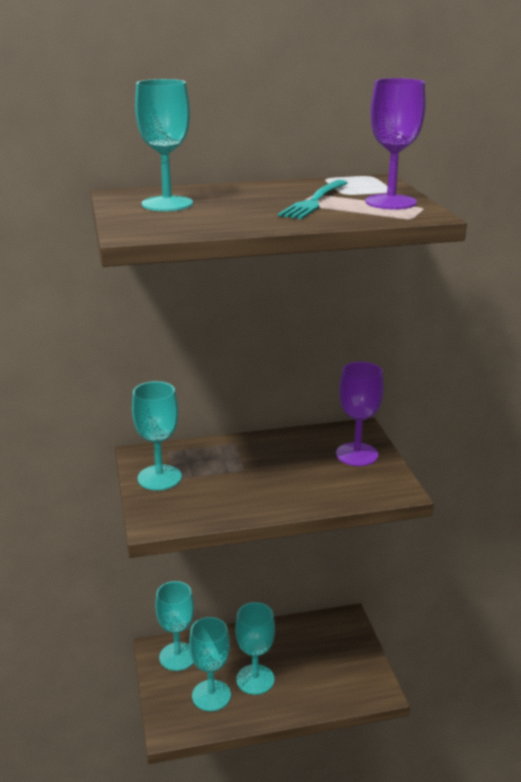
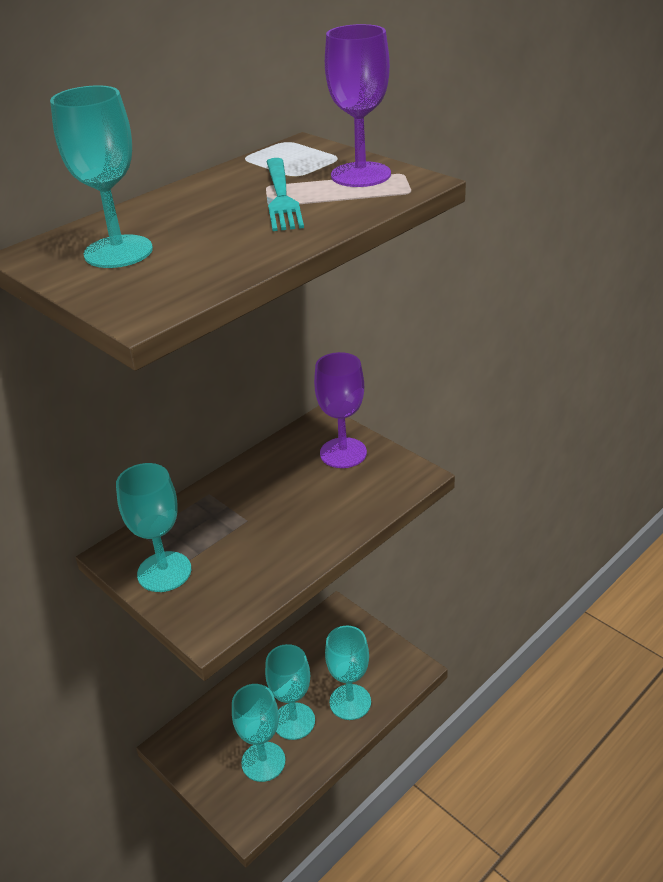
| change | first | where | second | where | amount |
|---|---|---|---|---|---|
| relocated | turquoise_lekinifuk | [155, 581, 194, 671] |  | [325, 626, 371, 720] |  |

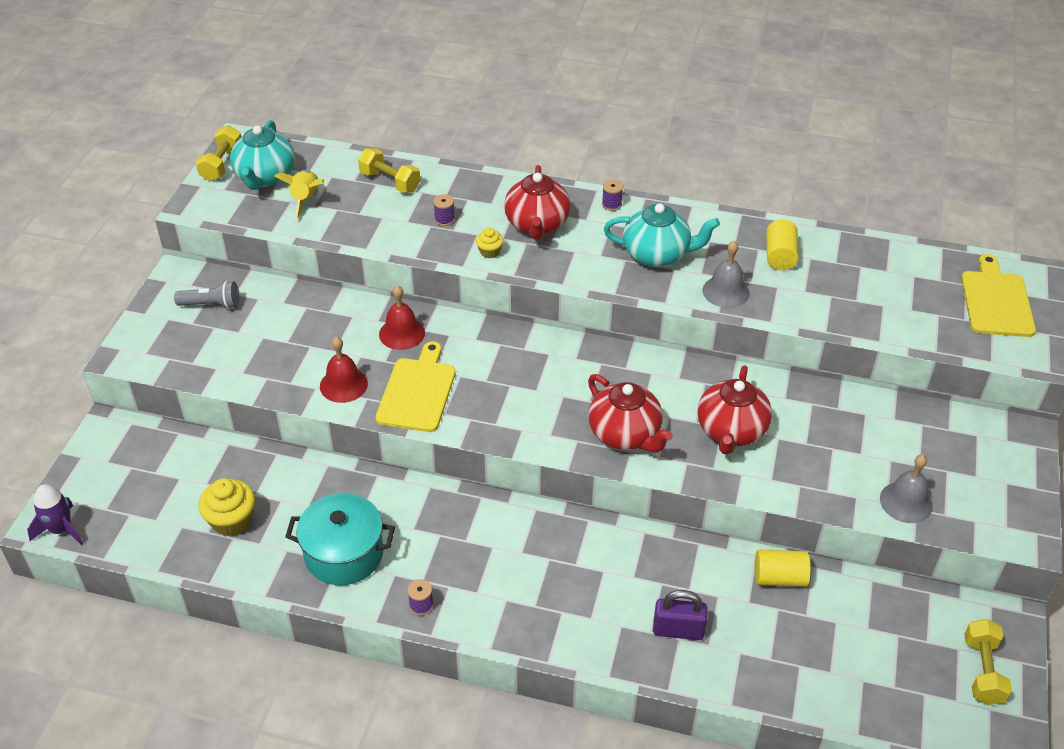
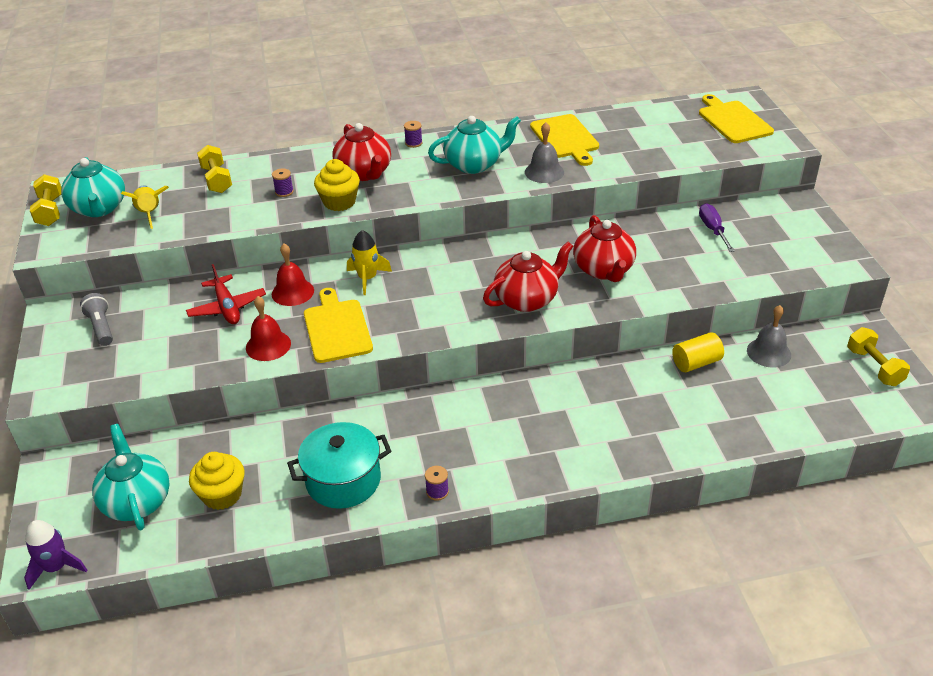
| change | first | where | second | where | amount |
|---|---|---|---|---|---|
| missing | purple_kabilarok | [653, 590, 708, 640] |  |  |  |
| appeared |  |  | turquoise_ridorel | [92, 424, 170, 531] |  |
| appeared |  |  | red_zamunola | [186, 264, 266, 324] |  |
| appeared |  |  | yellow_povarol | [347, 230, 392, 295] |  |
| appeared |  |  | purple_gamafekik | [699, 203, 735, 252] |  |
| relocated | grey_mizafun | [880, 455, 933, 523] |  | [747, 305, 791, 368] |  |
| exchanged | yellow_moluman | [766, 219, 799, 270] | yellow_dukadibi | [530, 114, 599, 166] |  |
| spun | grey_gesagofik | [174, 281, 239, 309] |  | [80, 293, 113, 346] | 90 degrees counterclockwise |
| spun | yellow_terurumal | [358, 148, 420, 193] |  | [197, 145, 232, 193] | 60 degrees clockwise |
| spun | red_ridorel | [588, 374, 673, 453] |  | [483, 242, 573, 312] | 60 degrees counterclockwise |
| size | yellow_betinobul | [476, 227, 504, 258] |  | [314, 159, 360, 211] | x1.81 |

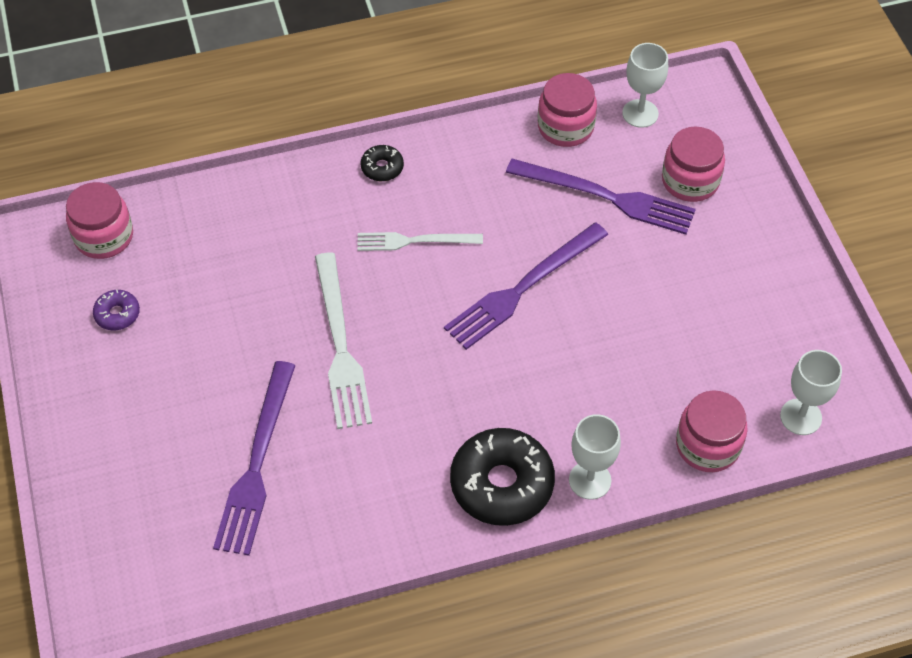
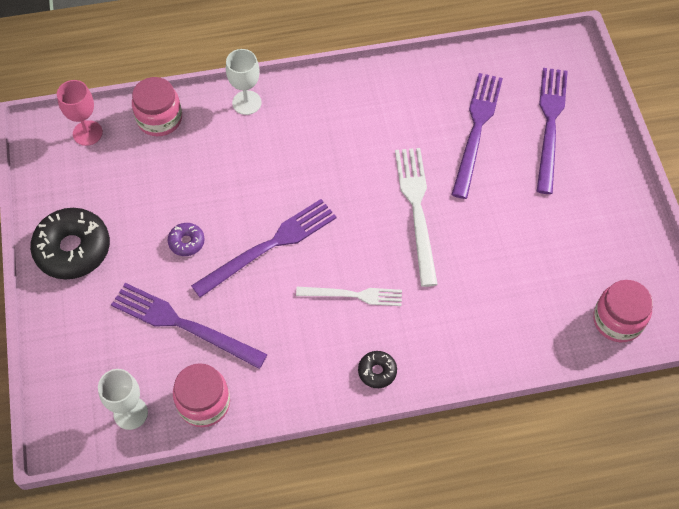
| change | first | where | second | where | amount |
|---|---|---|---|---|---|
| missing | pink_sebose | [662, 127, 725, 202] |  |  |  |
| appeared |  |  | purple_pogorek | [537, 68, 568, 194] |  |
| relocated | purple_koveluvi | [93, 290, 140, 331] |  | [168, 223, 205, 256] |  |
| relocated | black_koveluvi | [450, 428, 555, 526] |  | [30, 208, 110, 279] |  |
| colour | white_lekinifuk | [780, 350, 842, 435] | pink_lekinifuk | [57, 80, 103, 146] |  |

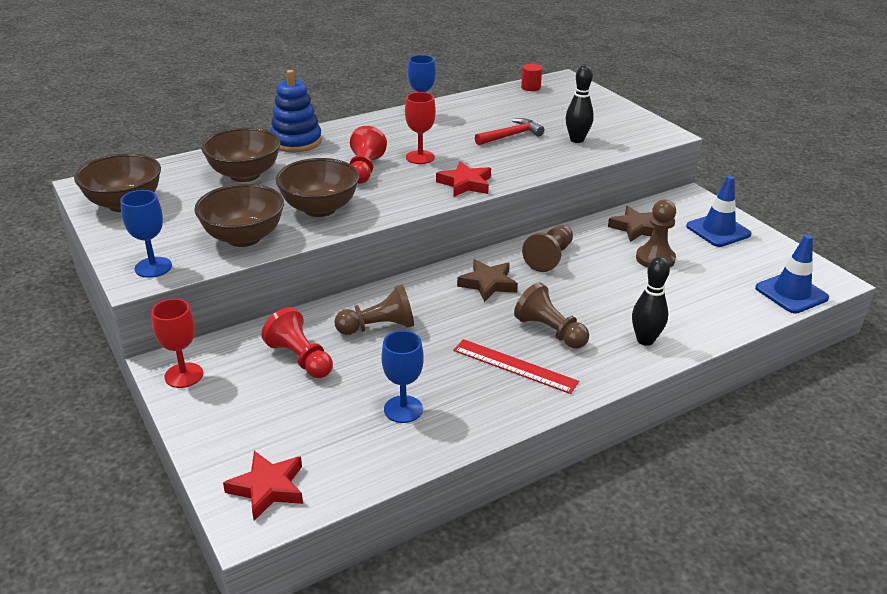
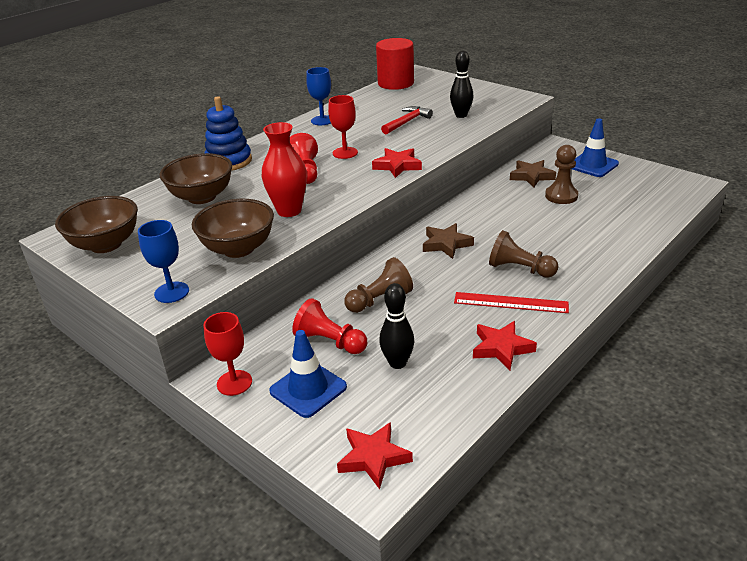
| change | first | where | second | where | amount |
|---|---|---|---|---|---|
| missing | blue_lekinifuk | [382, 331, 424, 423] |  |  |  |
| missing | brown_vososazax | [522, 225, 573, 272] |  |  |  |
| appeared |  |  | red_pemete | [473, 321, 537, 370] |  |
| relocated | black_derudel | [632, 257, 670, 346] |  | [379, 283, 414, 369] |  |
| relocated | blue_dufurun | [755, 235, 829, 314] |  | [269, 330, 347, 418] |  |
| exchanged | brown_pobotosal | [275, 158, 359, 217] | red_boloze | [262, 122, 307, 217] |  |
| size | red_moluman | [521, 64, 542, 91] |  | [376, 38, 414, 90] | x2.20 |

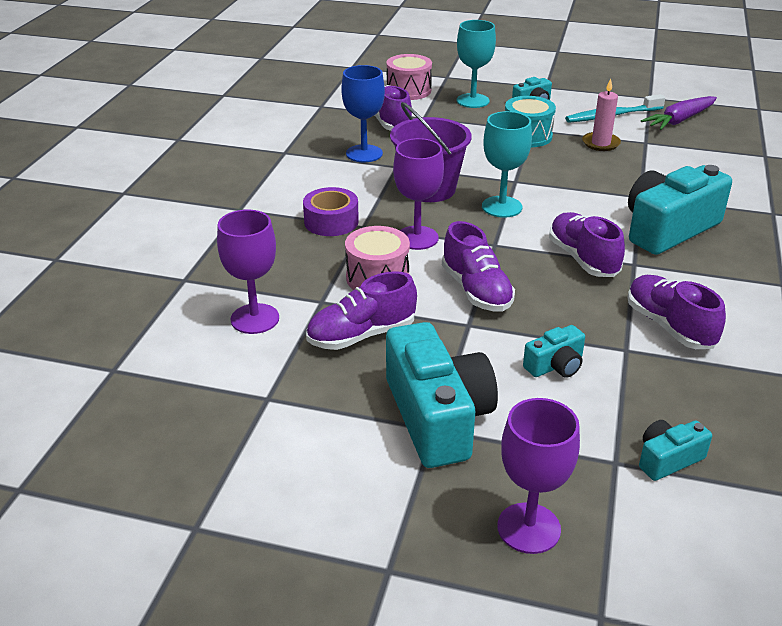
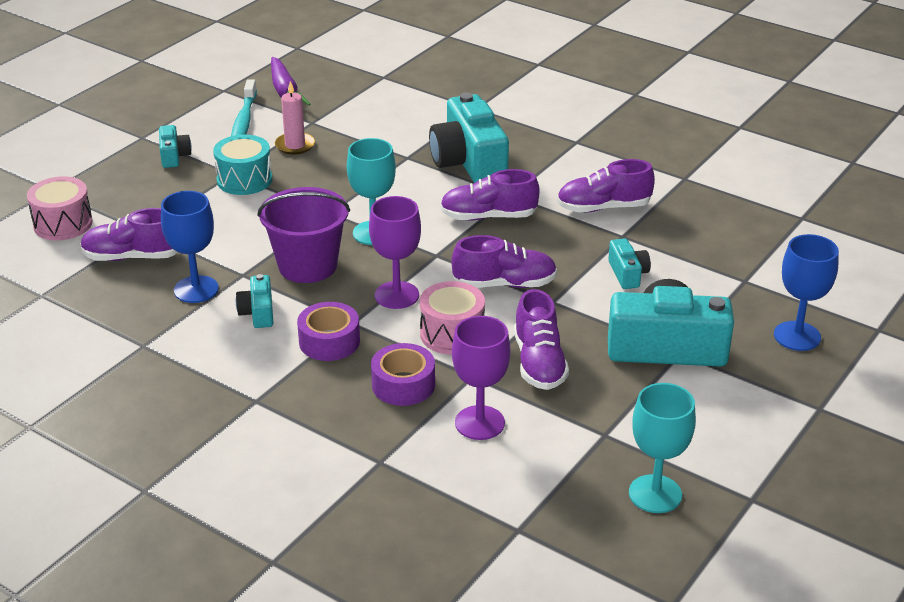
| change | first | where | second | where | amount |
|---|---|---|---|---|---|
| appeared |  |  | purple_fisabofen | [371, 343, 435, 406] |  |
| relocated | turquoise_lekinifuk | [457, 20, 496, 108] |  | [629, 383, 696, 513] |  |
| relocated | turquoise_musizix | [639, 420, 712, 481] |  | [236, 274, 273, 328] |  |
| colour | purple_lekinifuk | [497, 398, 580, 554] | blue_lekinifuk | [774, 234, 839, 351] |  |

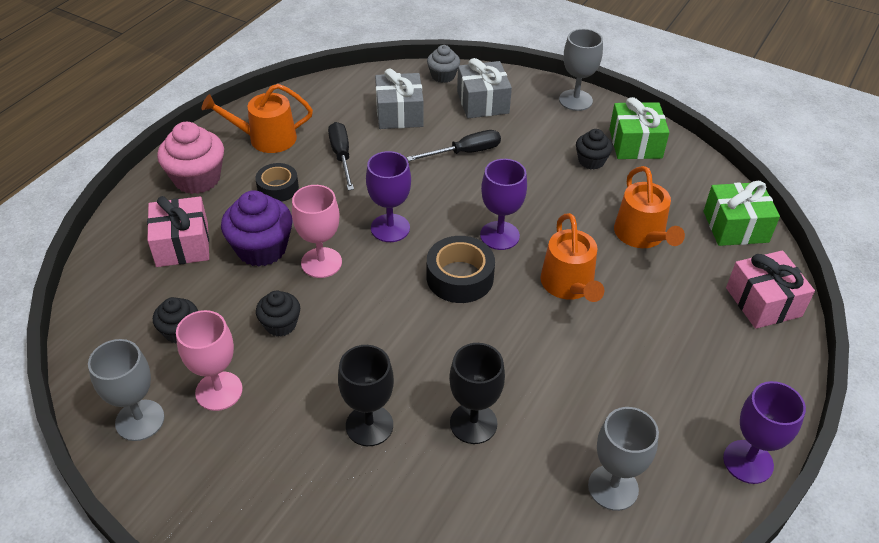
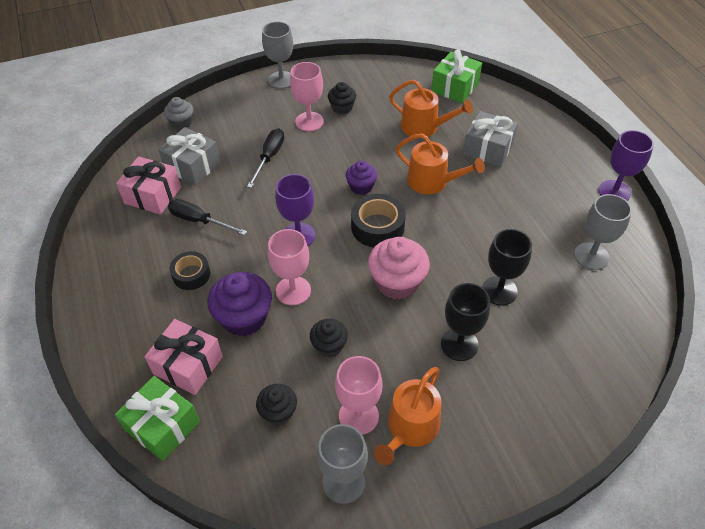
| change | first | where | second | where | amount |
|---|---|---|---|---|---|
| appeared |  |  | pink_lekinifuk | [290, 62, 324, 132] |  |
| relocated | pink_betinobul | [157, 122, 224, 194] |  | [368, 237, 430, 300] |  |
| relocated | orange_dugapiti | [202, 84, 313, 153] |  | [374, 367, 442, 465] |  |
| relocated | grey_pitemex | [457, 58, 512, 118] |  | [463, 111, 518, 167] |  |
| relocated | green_pitemex | [609, 97, 669, 159] |  | [115, 376, 200, 461] |  |
| relocated | pink_pitemex | [726, 250, 815, 329] |  | [116, 156, 181, 215] |  |
| exchanged | purple_lekinifuk | [480, 159, 527, 250] | purple_betinobul | [346, 161, 377, 195] |  |

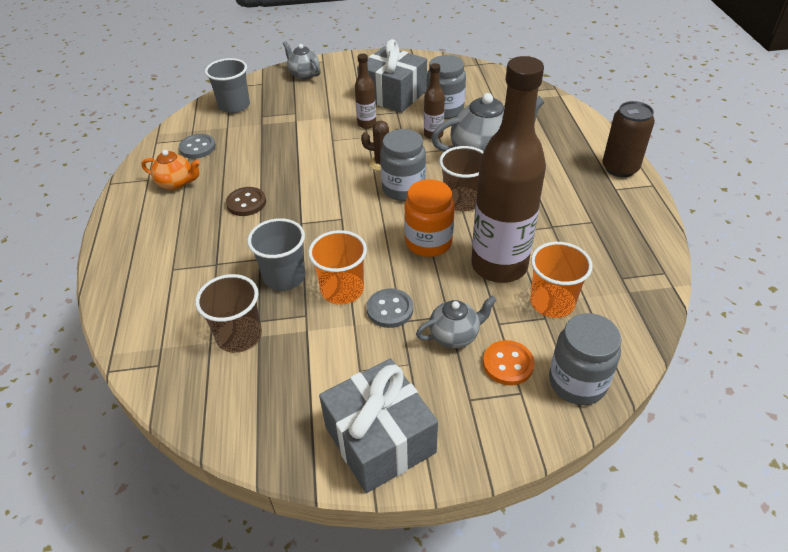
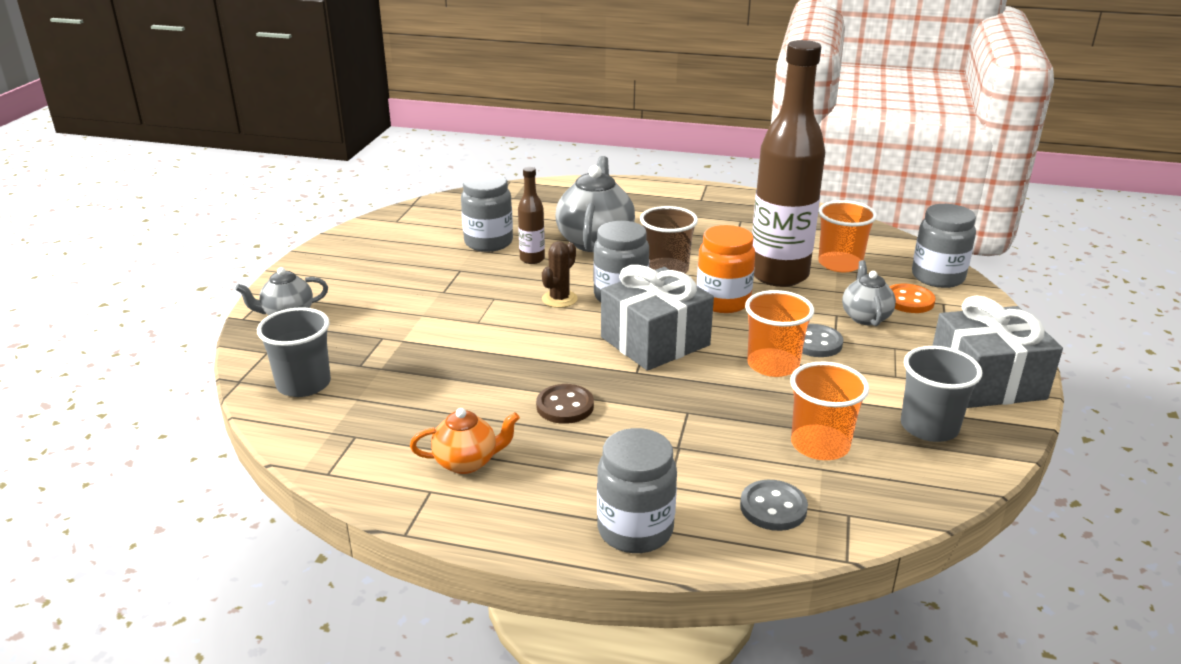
| change | first | where | second | where | amount |
|---|---|---|---|---|---|
| missing | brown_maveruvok | [355, 54, 376, 129] |  |  |  |
| missing | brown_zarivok | [603, 101, 655, 177] |  |  |  |
| appeared |  |  | grey_sebose | [597, 428, 677, 553] |  |
| relocated | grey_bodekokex | [179, 134, 216, 159] |  | [740, 480, 808, 531] |  |
| relocated | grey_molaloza | [247, 218, 306, 291] |  | [901, 346, 983, 442] |  |
| relocated | grey_pitemex | [357, 39, 427, 113] |  | [601, 265, 714, 371] |  |
| colour | brown_molaloza | [195, 274, 262, 353] | orange_molaloza | [790, 361, 869, 460] |  |
| spun | orange_ridorel | [141, 150, 200, 190] |  | [410, 408, 520, 474] | 45 degrees clockwise |

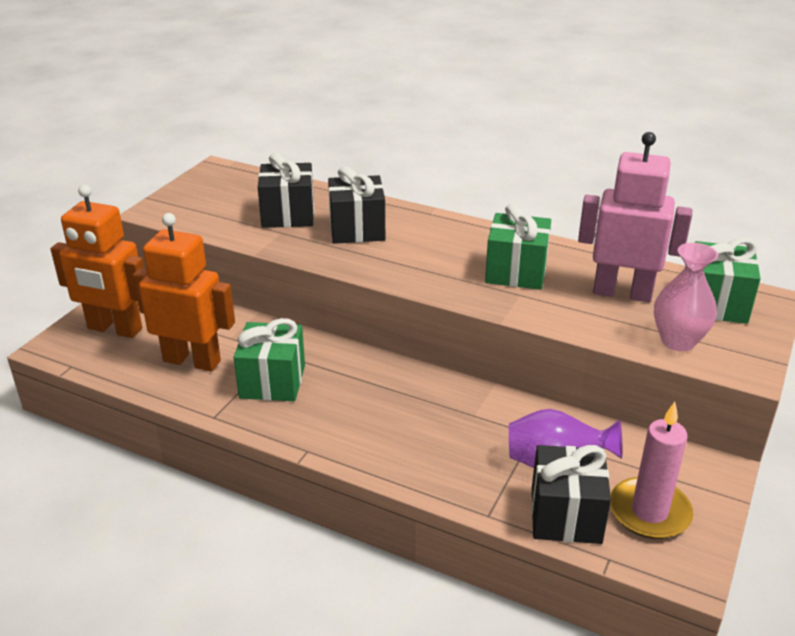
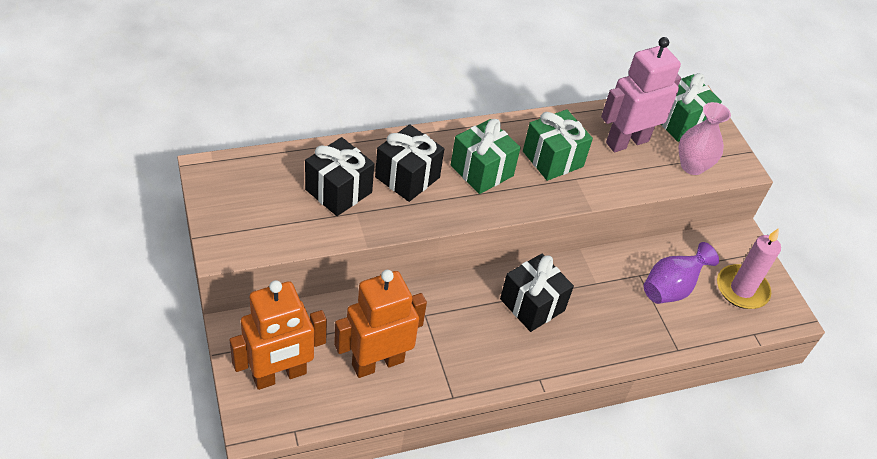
| change | first | where | second | where | amount |
|---|---|---|---|---|---|
| relocated | green_pitemex | [234, 318, 305, 401] |  | [451, 119, 521, 194] |  |
| relocated | black_pitemex | [531, 445, 611, 544] |  | [500, 254, 574, 332] |  |

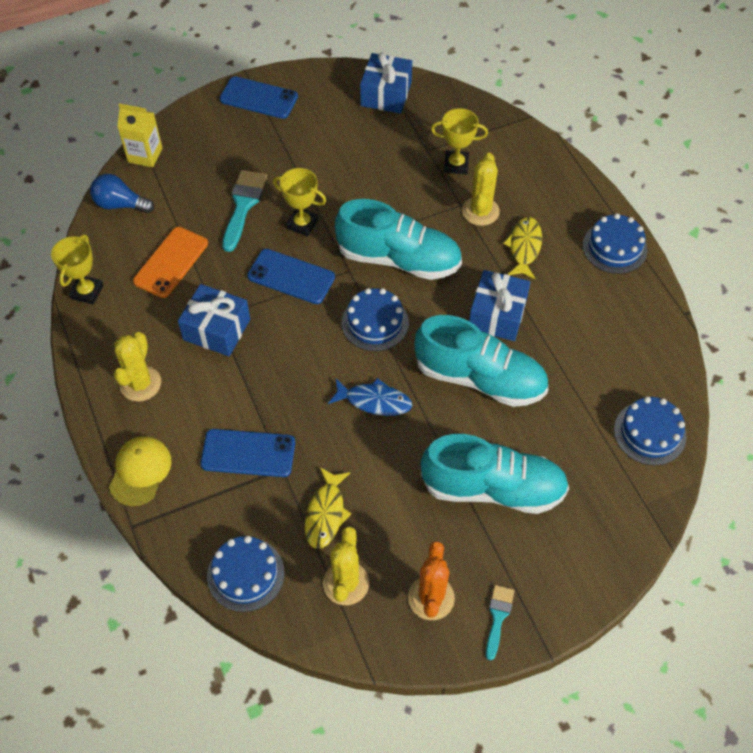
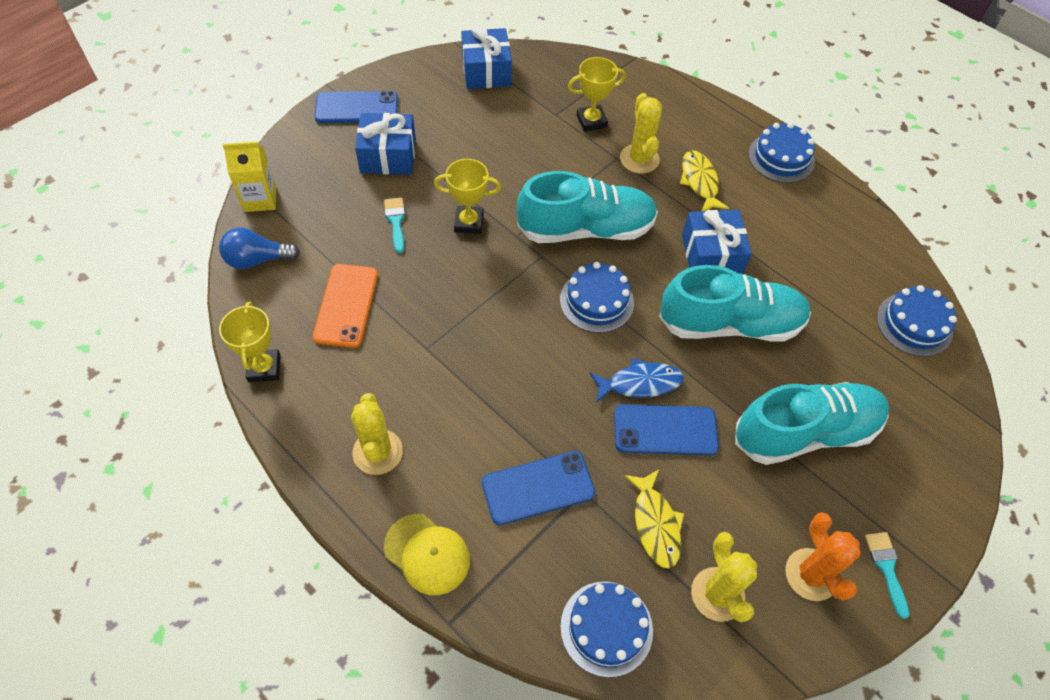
| change | first | where | second | where | amount |
|---|---|---|---|---|---|
| relocated | blue_pitemex | [178, 284, 250, 356] |  | [355, 113, 416, 175] |  |
| relocated | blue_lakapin | [247, 249, 335, 304] |  | [614, 404, 719, 455] |  |
| spun | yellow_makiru | [109, 436, 172, 506] |  | [384, 514, 470, 595] | 135 degrees clockwise |
| size | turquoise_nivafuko | [222, 170, 267, 252] |  | [384, 198, 405, 253] | x0.60 |

